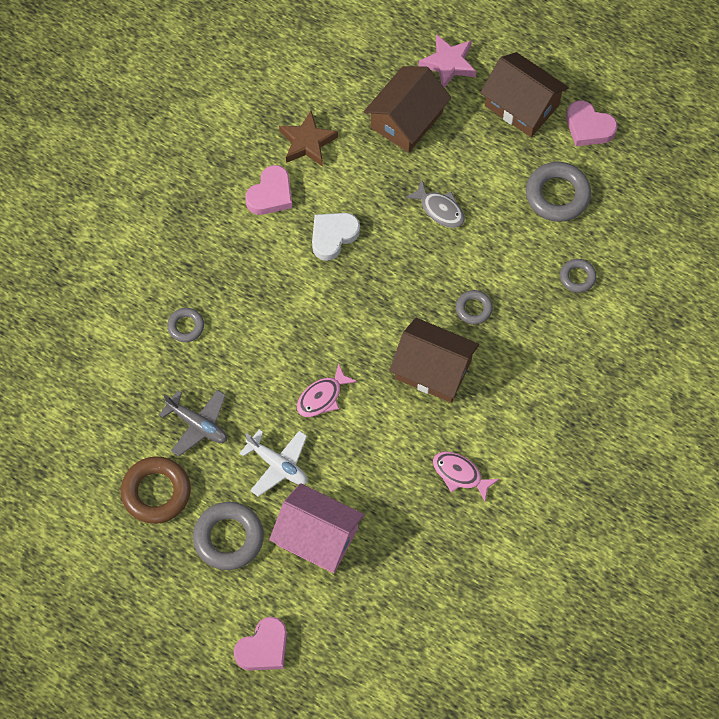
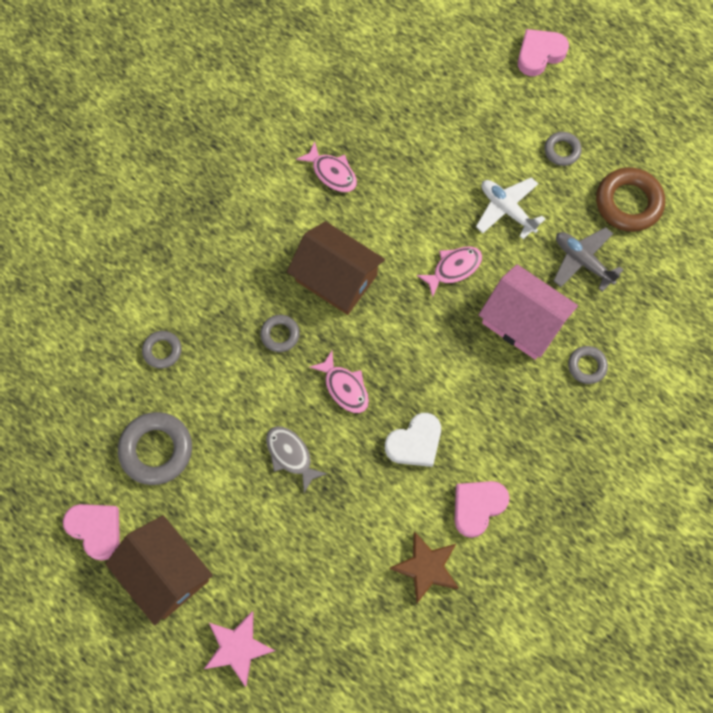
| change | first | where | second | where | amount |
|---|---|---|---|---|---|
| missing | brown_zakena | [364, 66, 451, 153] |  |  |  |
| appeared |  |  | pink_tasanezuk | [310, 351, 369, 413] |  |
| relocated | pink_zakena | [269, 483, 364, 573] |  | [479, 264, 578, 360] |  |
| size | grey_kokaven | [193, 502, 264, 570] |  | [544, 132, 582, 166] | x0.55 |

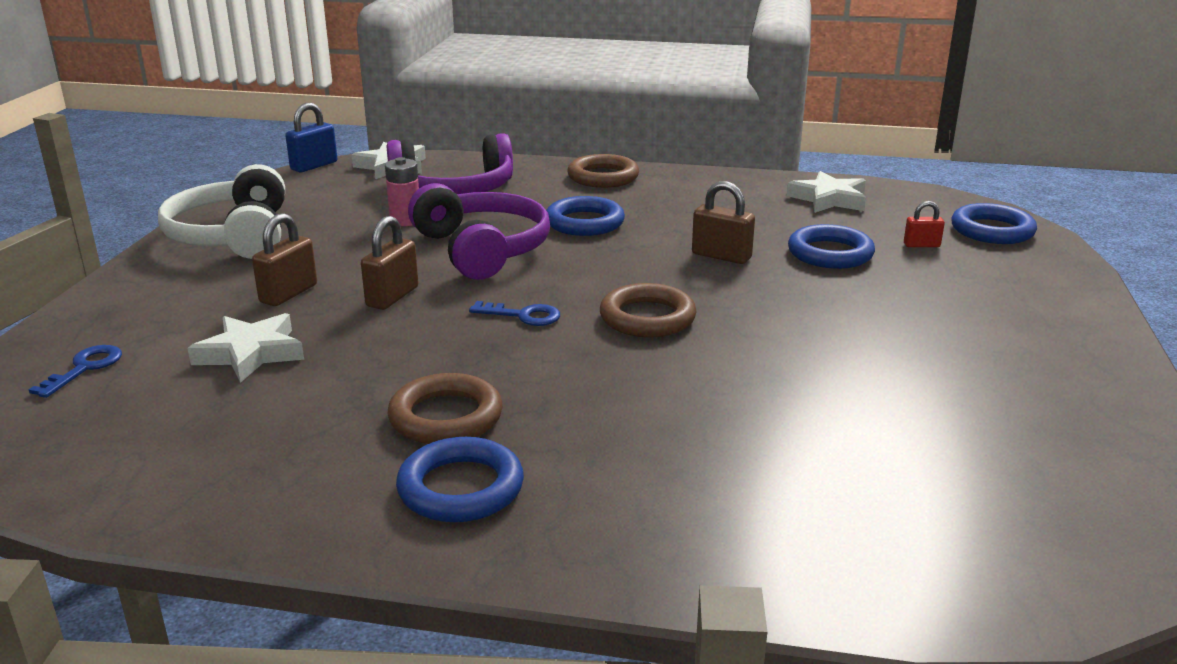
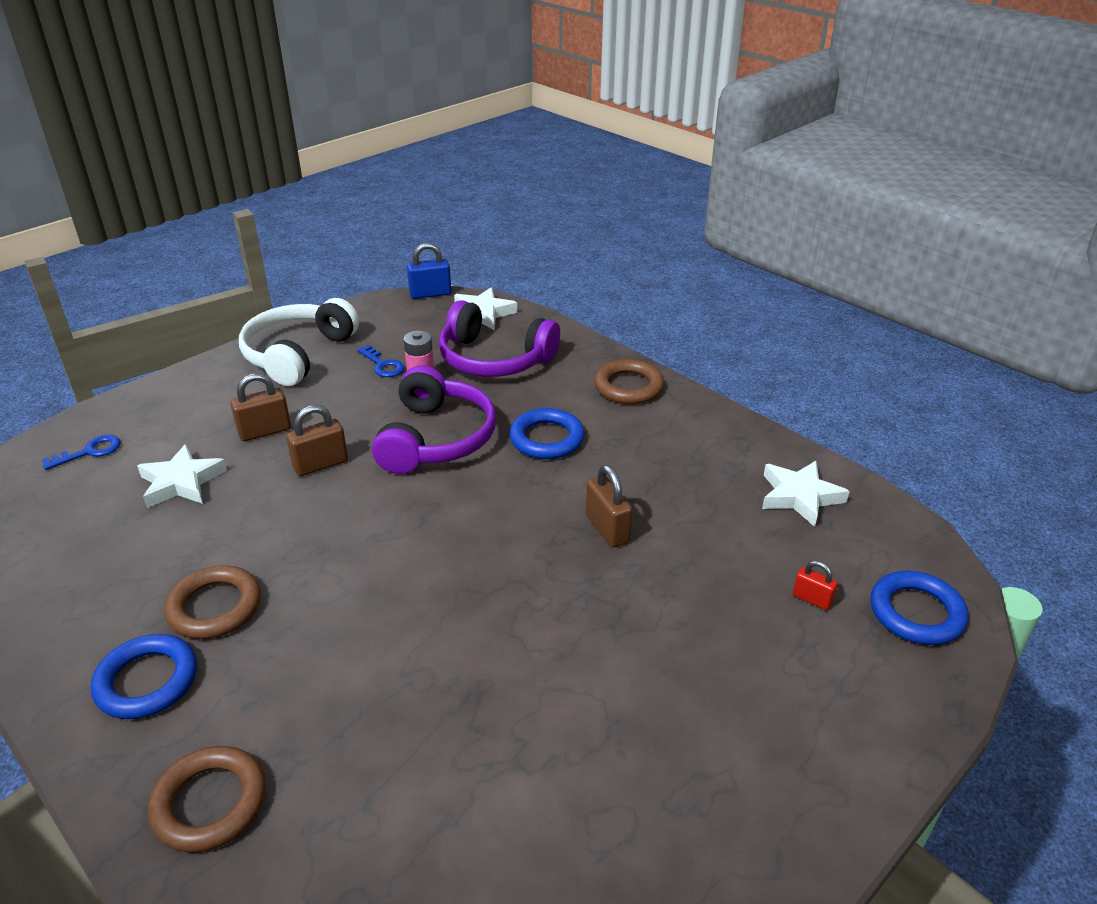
| change | first | where | second | where | amount |
|---|---|---|---|---|---|
| missing | blue_kokaven | [788, 224, 875, 269] |  |  |  |
| relocated | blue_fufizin | [469, 301, 560, 326] |  | [357, 345, 404, 377] |  |
| relocated | brown_kokaven | [600, 283, 697, 337] |  | [148, 746, 266, 852] |  |

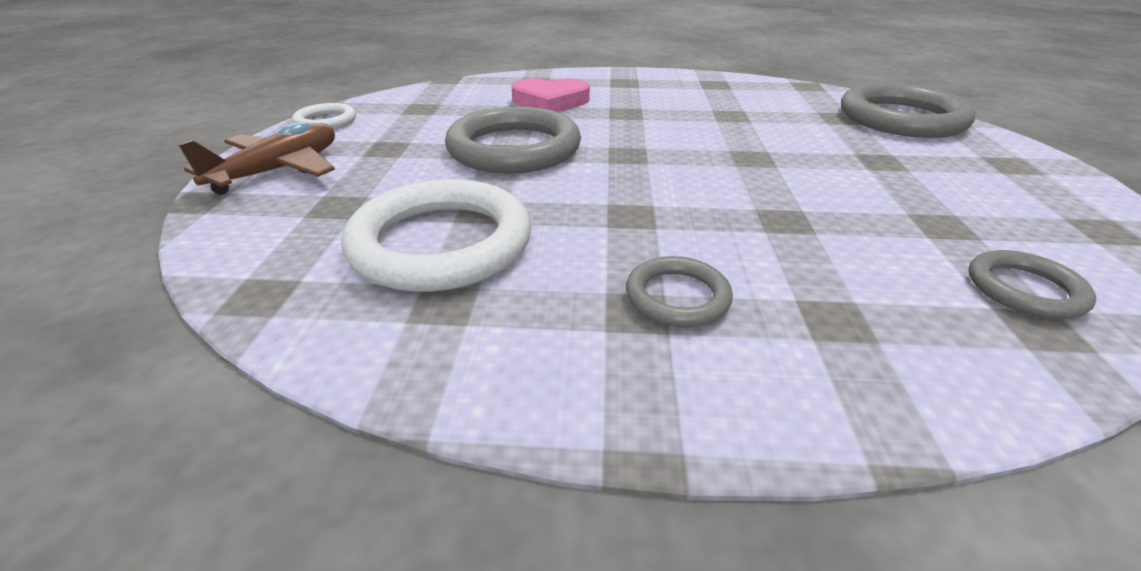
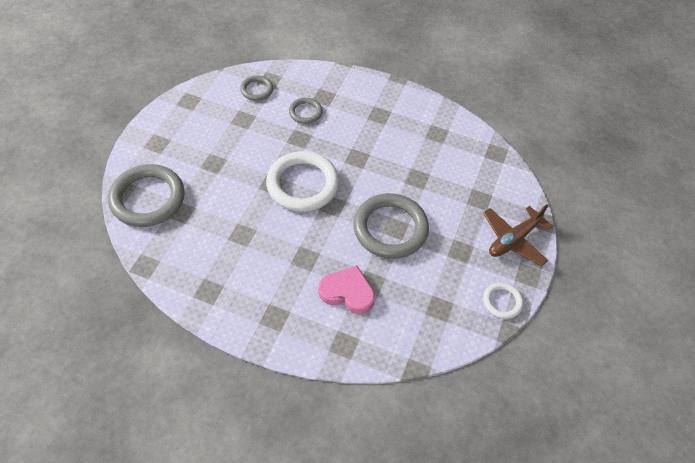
| change | first | where | second | where | amount |
|---|---|---|---|---|---|
| relocated | white_kokaven | [341, 179, 531, 292] |  | [266, 151, 339, 212] |  |
| relocated | grey_kokaven | [626, 256, 733, 328] |  | [289, 98, 323, 124] |  |

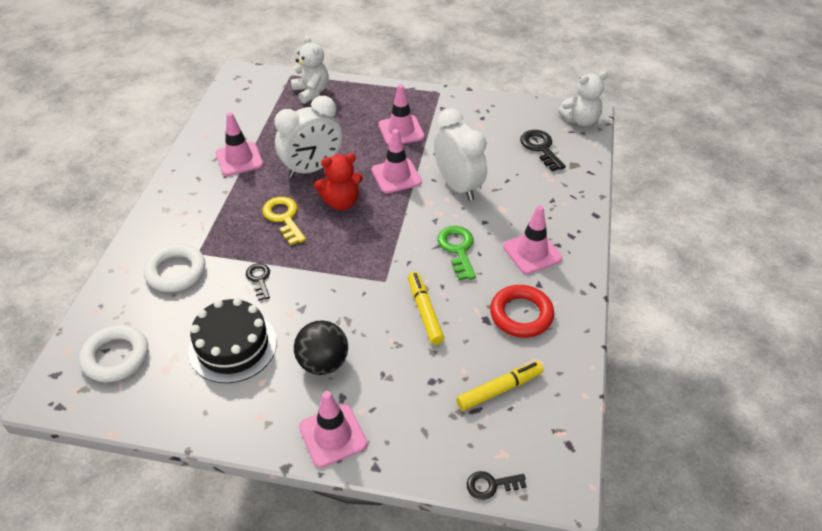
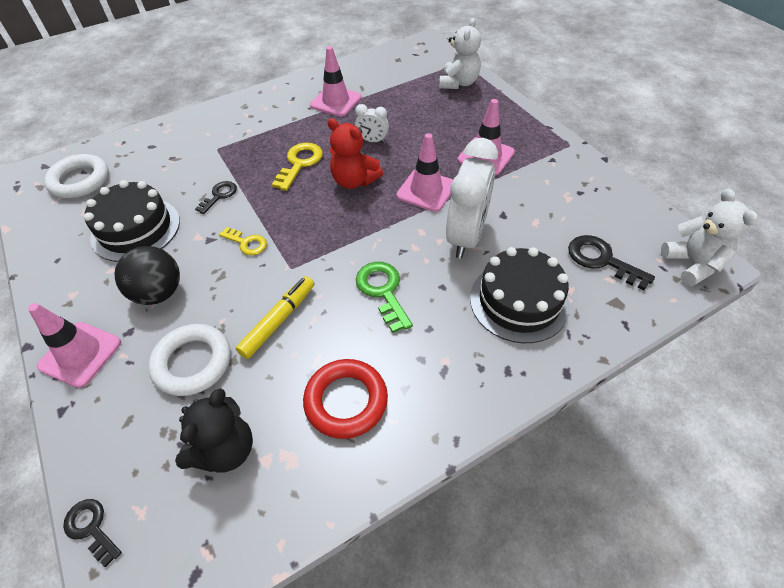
| change | first | where | second | where | amount |
|---|---|---|---|---|---|
| missing | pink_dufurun | [503, 205, 562, 274] |  |  |  |
| appeared |  |  | yellow_fufizin | [219, 227, 267, 255] |  |
| appeared |  |  | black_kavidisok | [470, 247, 570, 343] |  |
| relocated | white_kokaven | [143, 244, 206, 292] |  | [148, 324, 230, 396] |  |
| exchanged | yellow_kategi | [456, 361, 543, 411] | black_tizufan | [175, 389, 253, 473] |  |
| spun | green_fufizin | [437, 226, 476, 280] |  | [356, 262, 413, 333] | 60 degrees counterclockwise |
| spun | black_fufizin | [520, 130, 566, 171] |  | [568, 235, 655, 291] | 75 degrees counterclockwise |
| spun | white_tizufan | [558, 71, 608, 126] |  | [661, 189, 757, 286] | 135 degrees counterclockwise |
| size | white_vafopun | [275, 96, 342, 178] |  | [355, 104, 389, 143] | x0.47 |

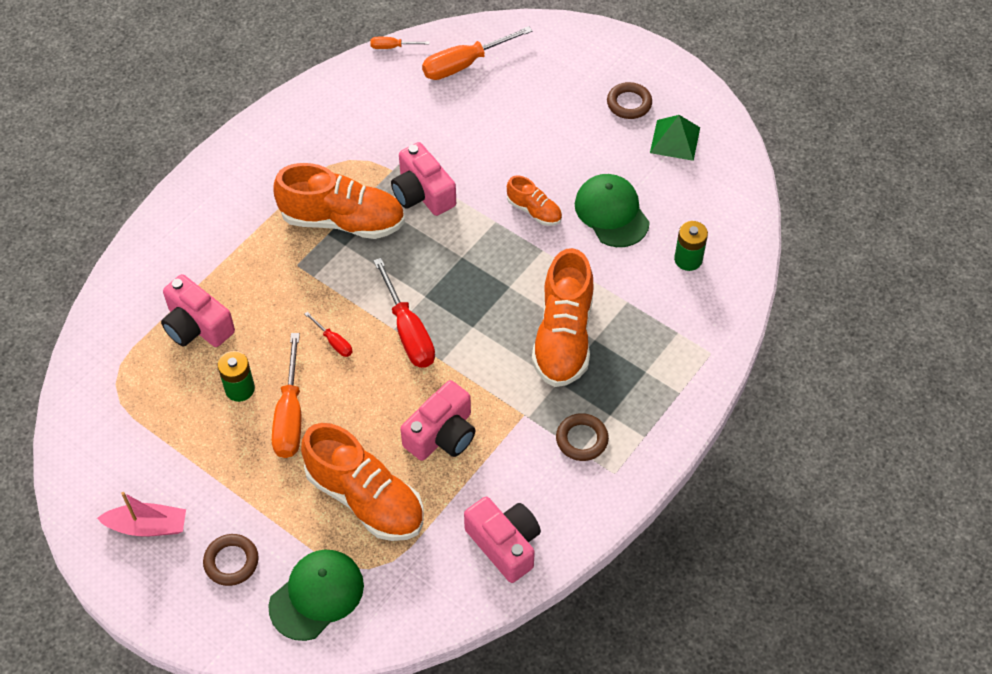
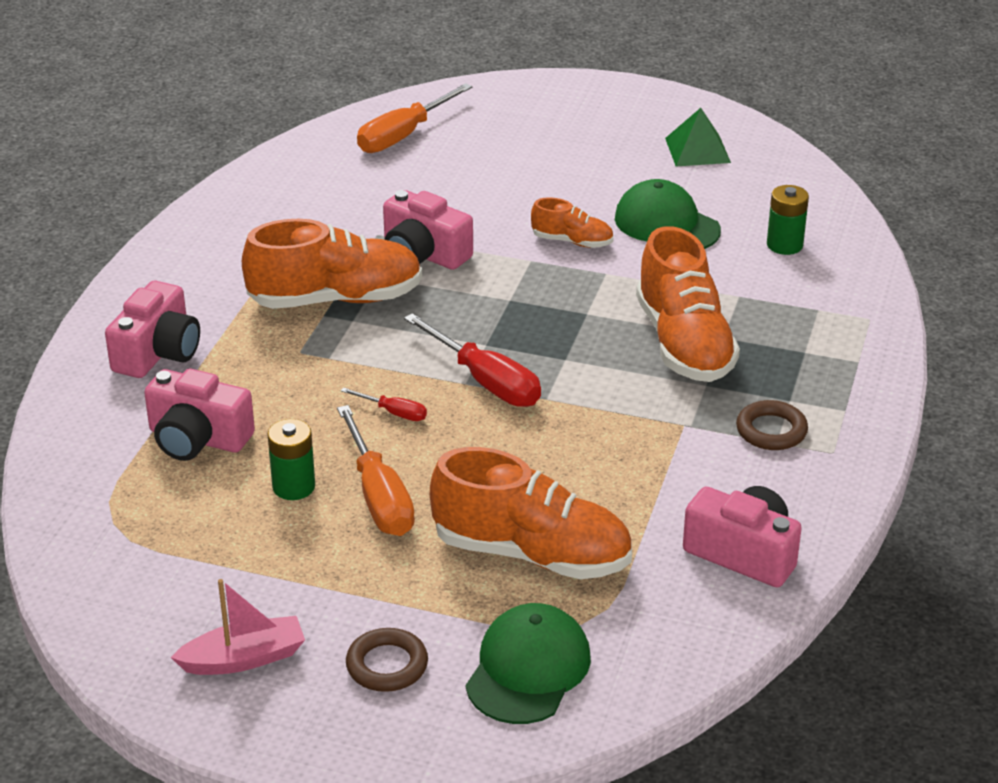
| change | first | where | second | where | amount |
|---|---|---|---|---|---|
| missing | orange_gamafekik | [370, 37, 430, 49] |  |  |  |
| missing | brown_kokaven | [607, 82, 652, 119] |  |  |  |
| relocated | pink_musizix | [400, 380, 476, 461] |  | [105, 281, 200, 378] |  |

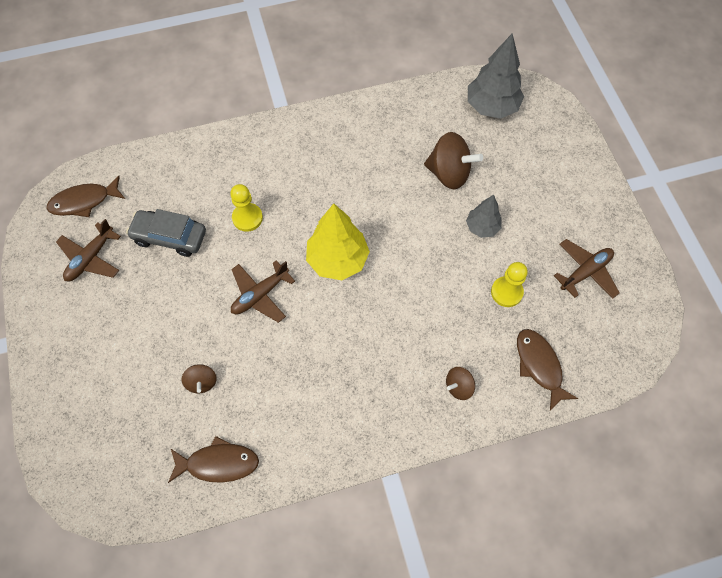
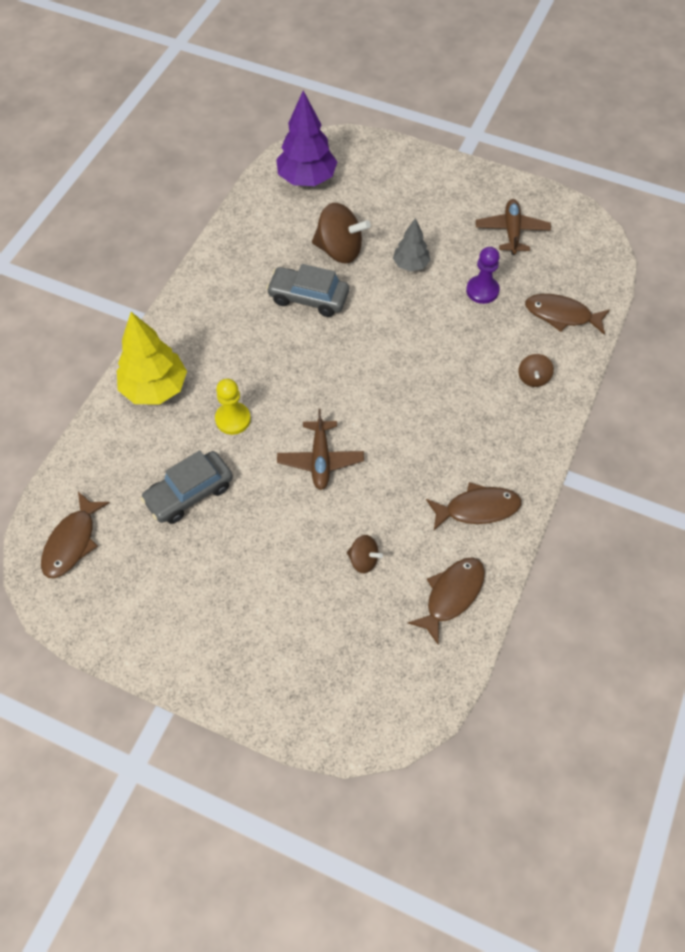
| change | first | where | second | where | amount |
|---|---|---|---|---|---|
| missing | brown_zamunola | [56, 219, 121, 281] |  |  |  |
| appeared |  |  | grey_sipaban | [266, 264, 349, 317] |  |
| appeared |  |  | brown_tasanezuk | [426, 482, 522, 530] |  |
| relocated | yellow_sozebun | [306, 203, 370, 280] |  | [117, 312, 187, 405] |  |
| colour | grey_sozebun | [468, 33, 524, 119] | purple_sozebun | [276, 91, 337, 186] |  |
| colour | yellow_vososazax | [491, 262, 528, 307] | purple_vososazax | [466, 247, 500, 304] |  |
| spun | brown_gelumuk | [424, 132, 483, 189] |  | [312, 203, 371, 263] | 45 degrees clockwise |

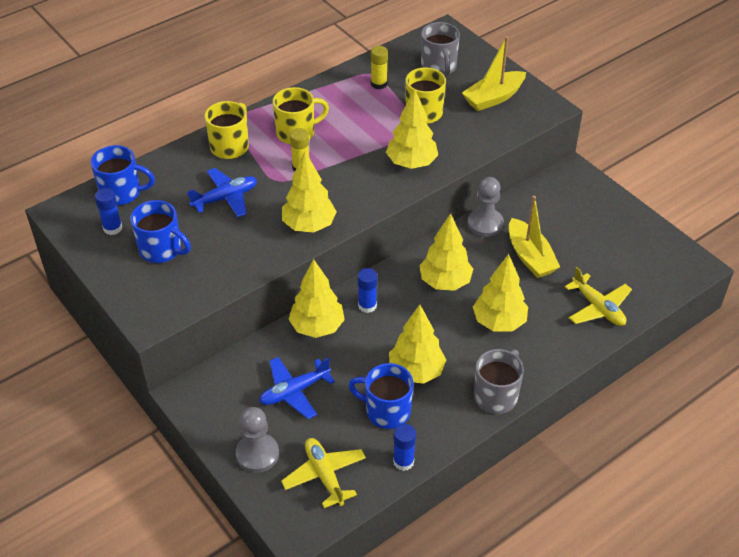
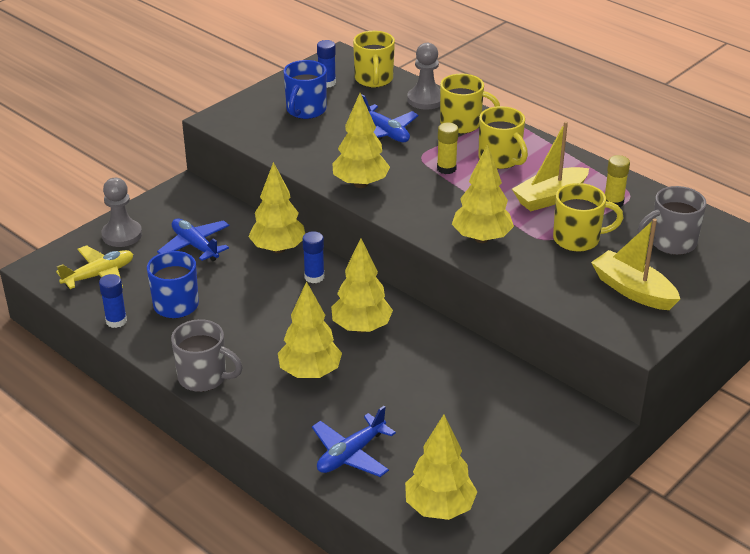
| change | first | where | second | where | amount |
|---|---|---|---|---|---|
| relocated | yellow_sozebun | [389, 304, 446, 384] |  | [405, 414, 477, 520] |  |
| relocated | grey_vososazax | [467, 177, 504, 237] |  | [407, 43, 440, 110] |  |
| relocated | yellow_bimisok | [509, 196, 560, 278] |  | [512, 121, 589, 211] |  |
| colour | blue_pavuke | [91, 145, 155, 205] | yellow_pavuke | [353, 31, 395, 87] |  |
| colour | yellow_zamunola | [565, 267, 632, 326] | blue_zamunola | [312, 406, 396, 477] |  |

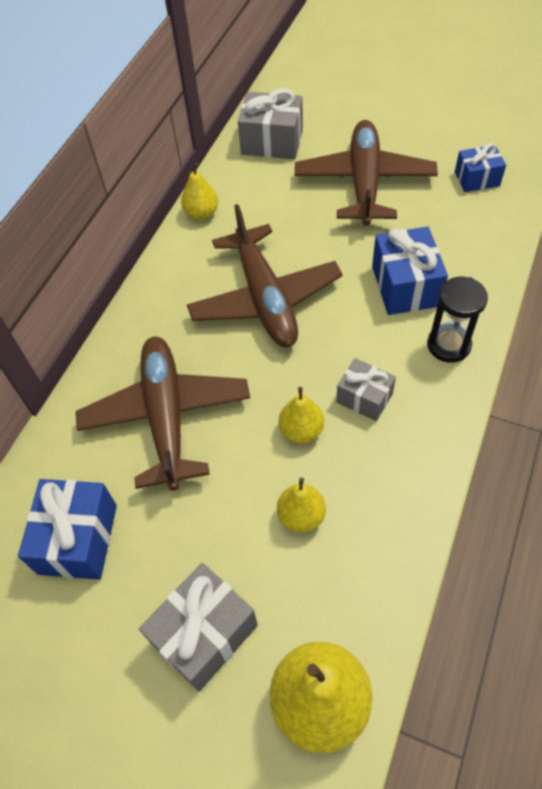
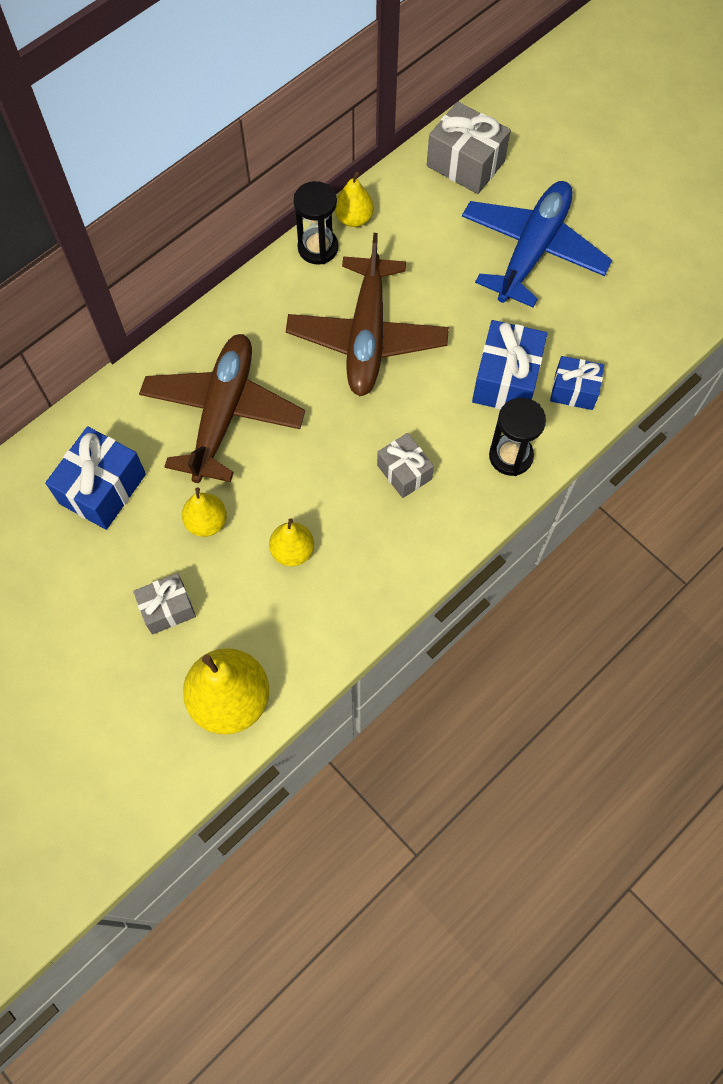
| change | first | where | second | where | amount |
|---|---|---|---|---|---|
| appeared |  |  | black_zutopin | [293, 181, 338, 264] |  |
| relocated | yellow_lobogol | [279, 387, 324, 443] |  | [182, 487, 227, 537] |  |
| relocated | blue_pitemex | [455, 143, 506, 192] |  | [550, 356, 604, 410] |  |
| colour | brown_zamunola | [295, 120, 438, 226] | blue_zamunola | [462, 181, 613, 307] |  |
| size | grey_pitemex | [139, 563, 258, 692] |  | [133, 573, 196, 635] | x0.63 |

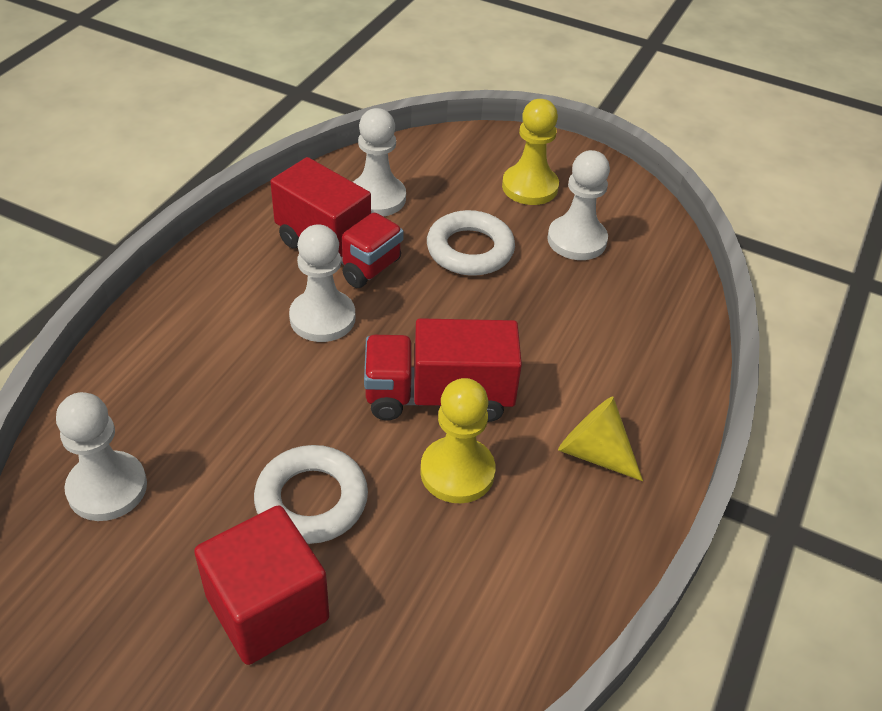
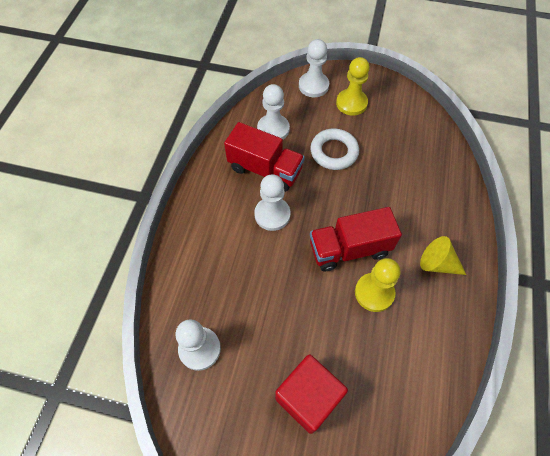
| change | first | where | second | where | amount |
|---|---|---|---|---|---|
| missing | white_kokaven | [254, 445, 368, 544] |  |  |  |
| relocated | white_vososazax | [547, 150, 610, 260] |  | [299, 39, 329, 97] |  |

